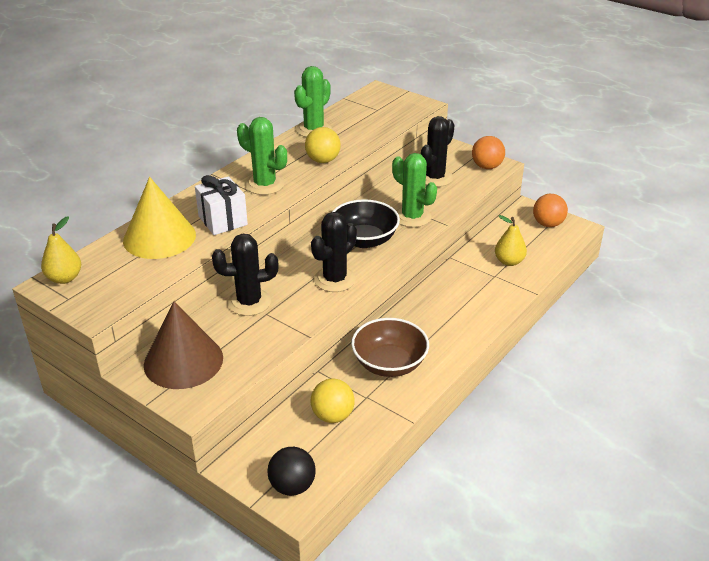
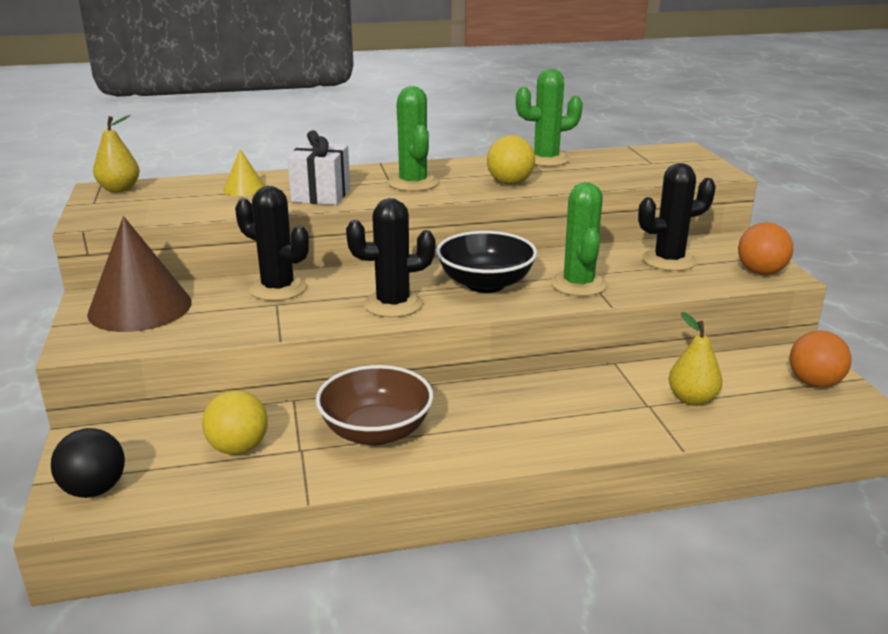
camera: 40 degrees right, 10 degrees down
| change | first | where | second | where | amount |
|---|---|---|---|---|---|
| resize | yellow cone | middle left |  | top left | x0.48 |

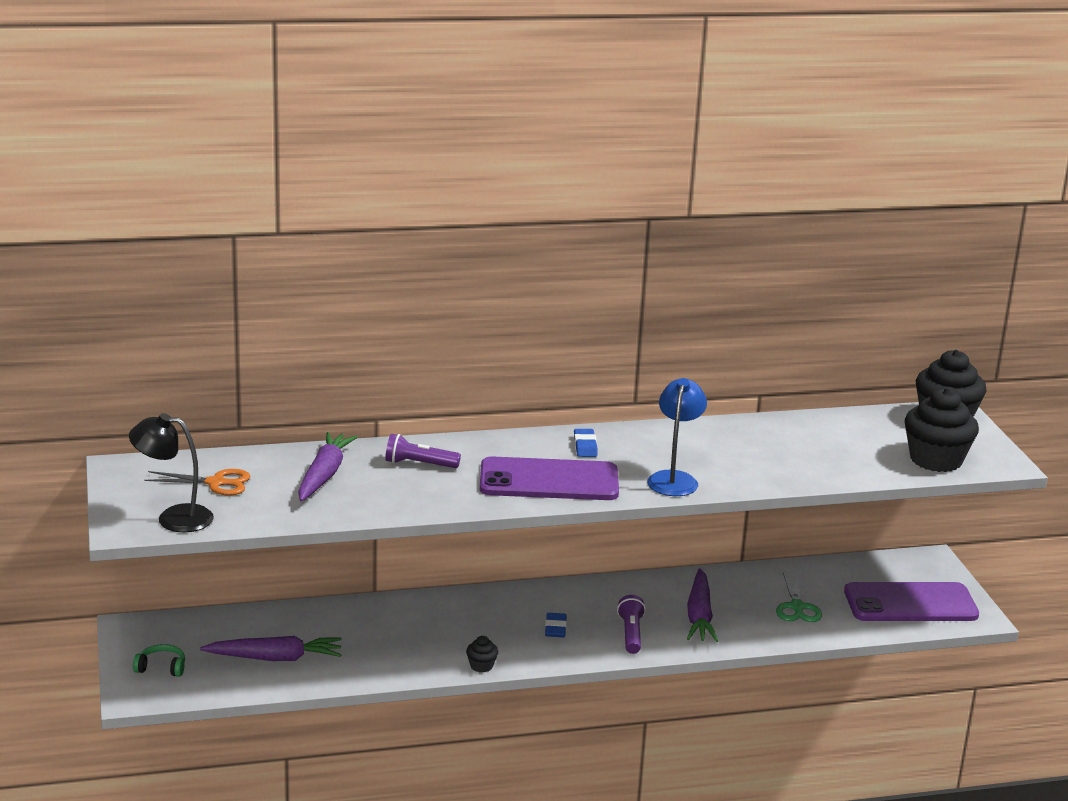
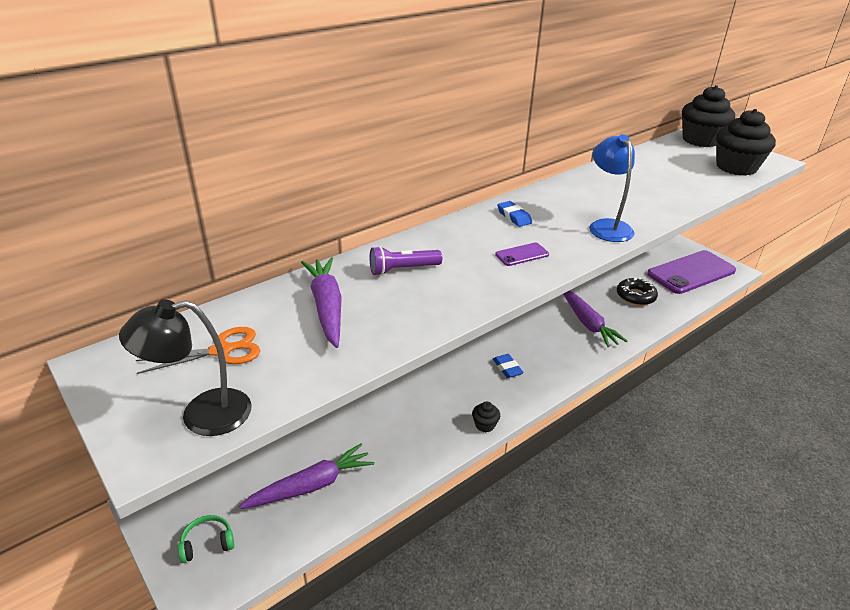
camera: 25 degrees left, 10 degrees up
| change | first | where | second | where | amount |
|---|---|---|---|---|---|
| delete | purple flashlight (2nd from left) | bottom centre |  |  |  |
| replace | green scissors | bottom right | black donut | middle right |  |
| resize | purple phone (1st from left) | centre |  | centre | x0.40 |

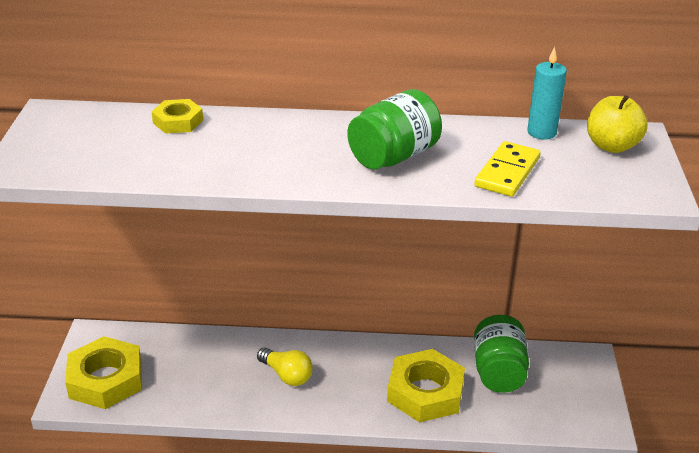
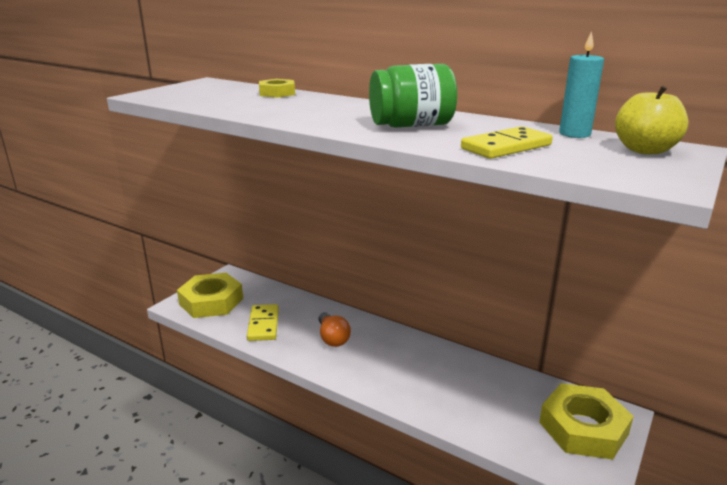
camera: 30 degrees right, 10 degrees down
| change | first | where | second | where | amount |
|---|---|---|---|---|---|
| delete | green jar (2nd from left) | bottom right |  |  |  |
| insert |  |  | yellow domino (1st from left) | centre |  |
| move | yellow nut (3rd from left) | bottom centre |  | bottom right |  |
| recolor | yellow light bulb | bottom centre | orange light bulb | bottom centre |  |

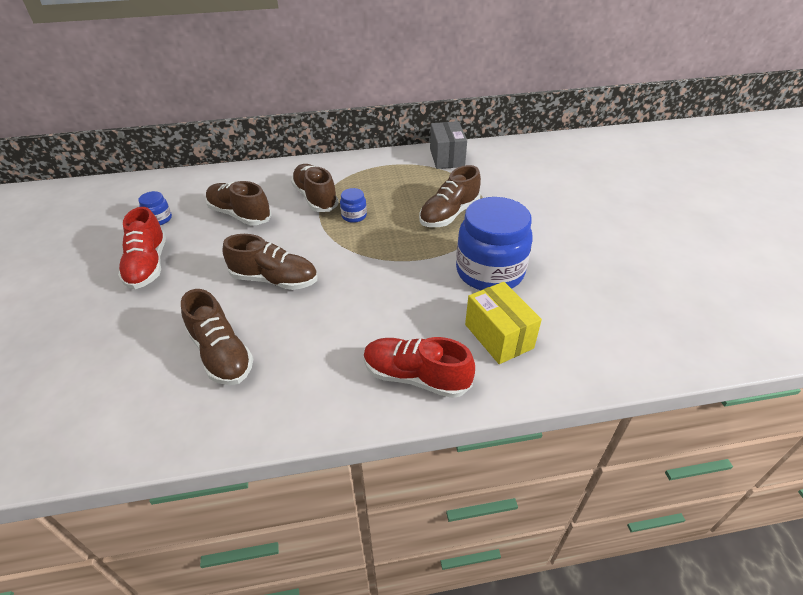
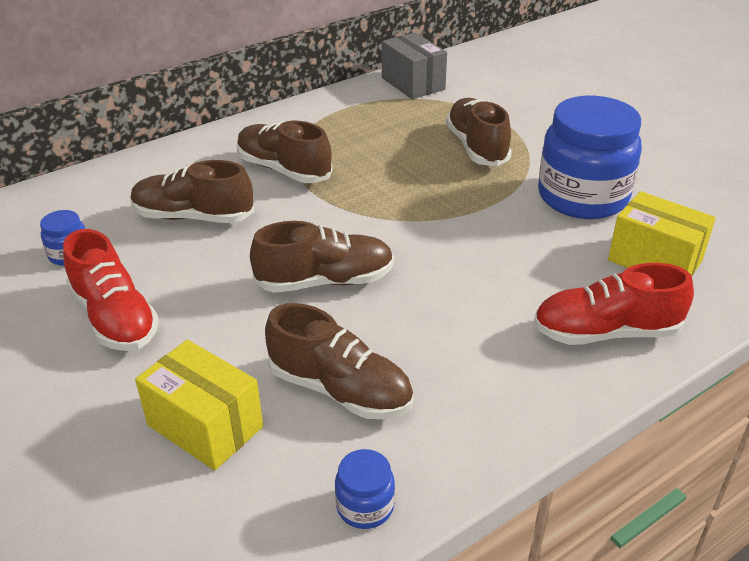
camera: 25 degrees left, 5 degrees down
| change | first | where | second | where | amount |
|---|---|---|---|---|---|
| insert |  |  | yellow box (1st from left) | bottom left |  |
| move | blue jar (2nd from left) | centre |  | bottom centre |  |
| rotate | brown shoe (5th from left) | top centre |  | top centre | 150 degrees clockwise |

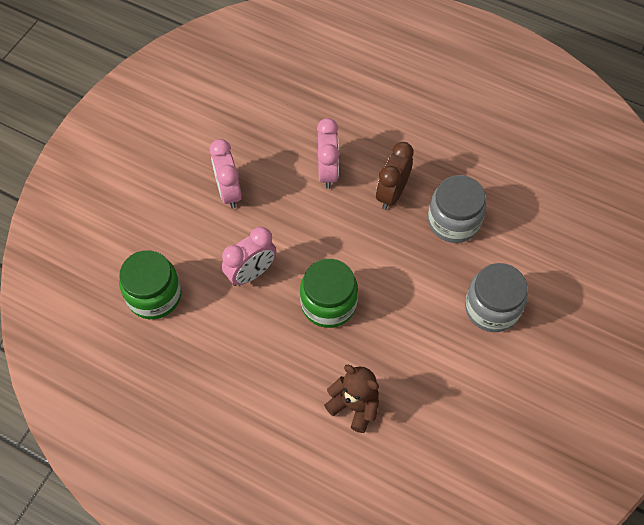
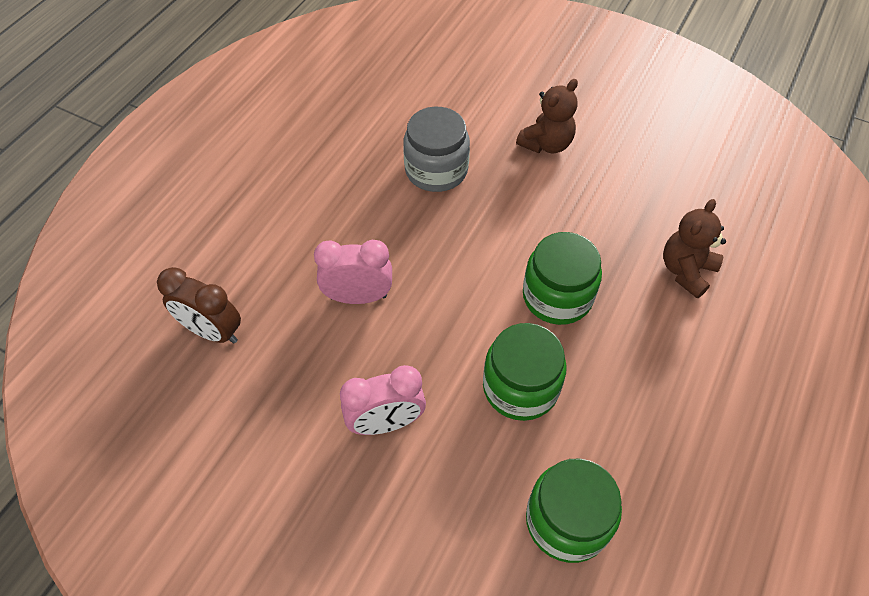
camera: 90 degrees left, 5 degrees down
| change | first | where | second | where | amount |
|---|---|---|---|---|---|
| move | brown clock | centre |  | middle left |  |
| replace | pink clock (2nd from left) | centre | green jar (1st from left) | centre |  |
| replace | grey jar (2nd from left) | middle right | brown teddy bear (1st from left) | top centre |  |

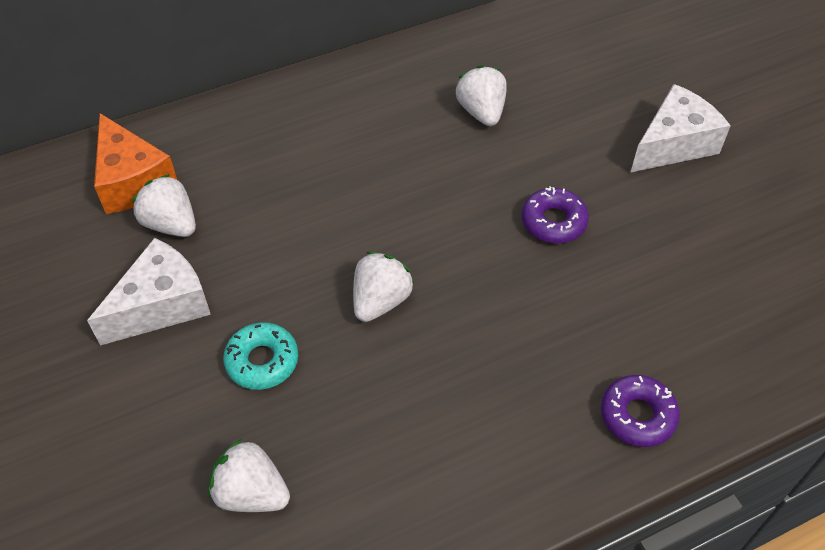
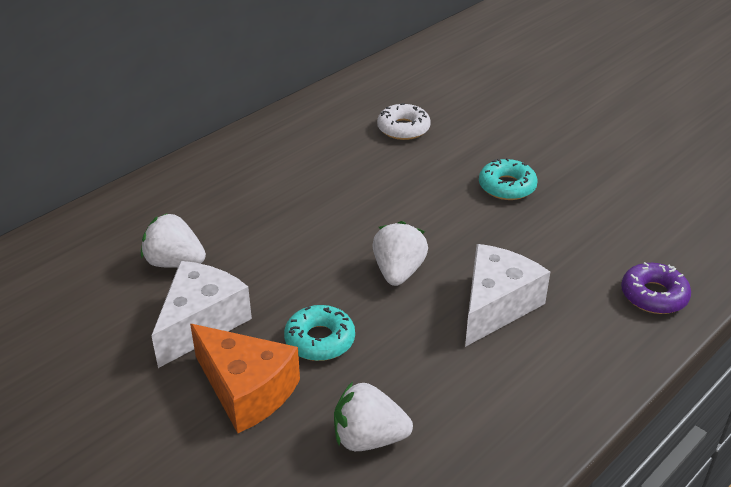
camera: 20 degrees left, 15 degrees down
| change | first | where | second | where | amount |
|---|---|---|---|---|---|
| move | orange cheese | top left |  | bottom centre |  |
| move | white cheese (2nd from left) | top right |  | middle right |  |
| replace | white strawberry (4th from left) | top centre | white donut | top centre |  |
| recolor | purple donut (1st from left) | middle right | turquoise donut (2nd from left) | middle right |  |

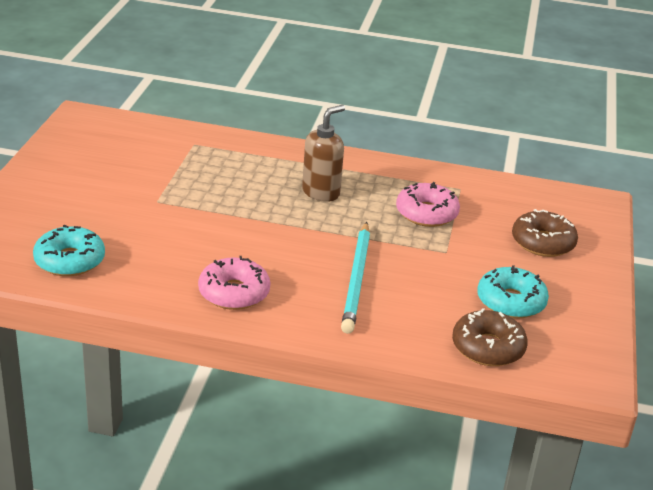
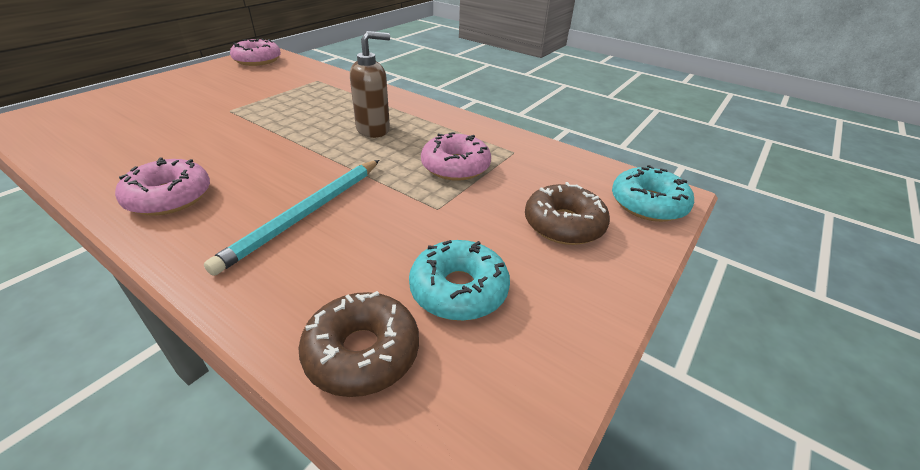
camera: 25 degrees right, 5 degrees up
| change | first | where | second | where | amount |
|---|---|---|---|---|---|
| insert |  |  | pink donut (2nd from left) | top left |  |
| move | turquoise donut (1st from left in the first image) | middle left | turquoise donut (2nd from left) | middle right |  |

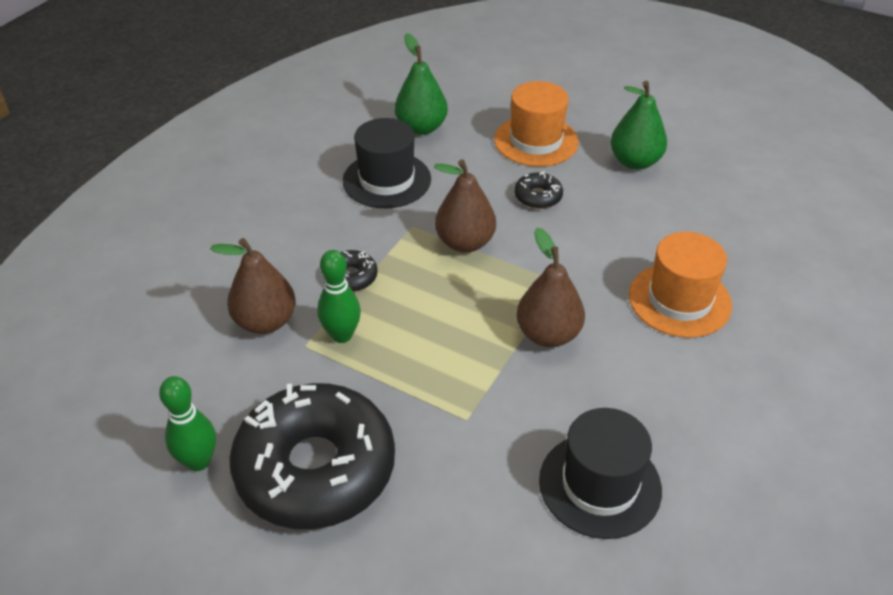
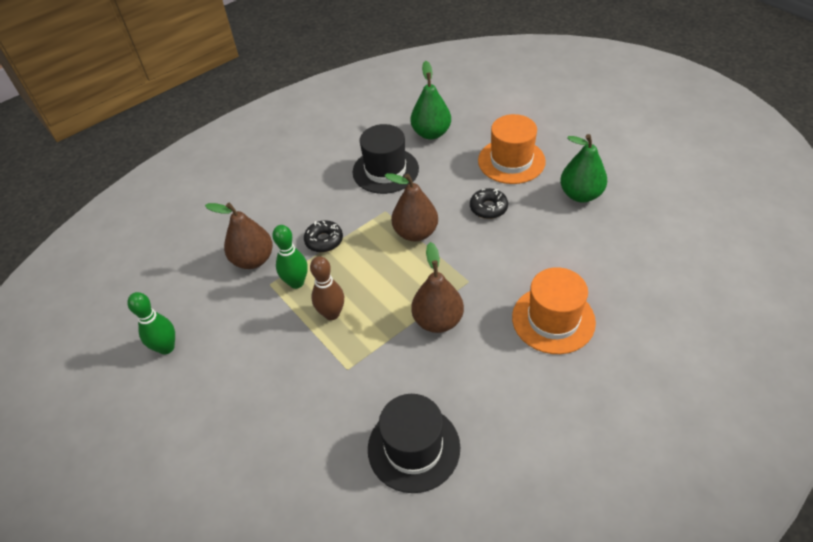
camera: 25 degrees right, 5 degrees up
| change | first | where | second | where | amount |
|---|---|---|---|---|---|
| delete | black donut (1st from left) | bottom centre |  |  |  |
| insert |  |  | brown bowling pin | centre |  |

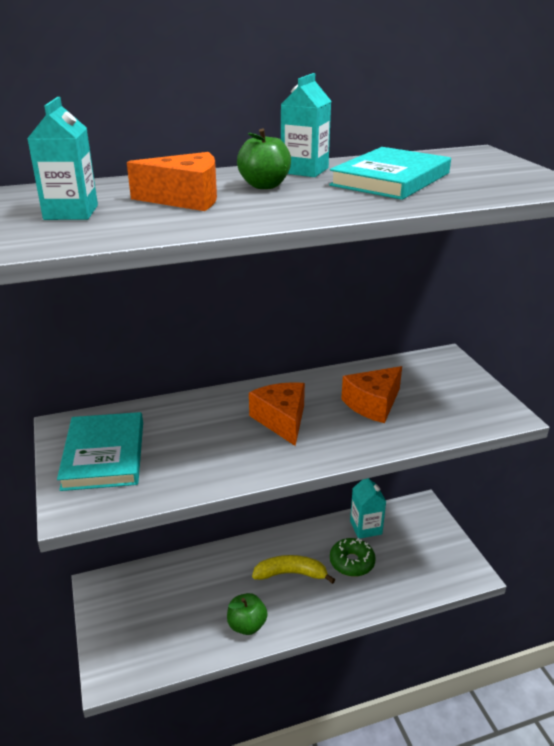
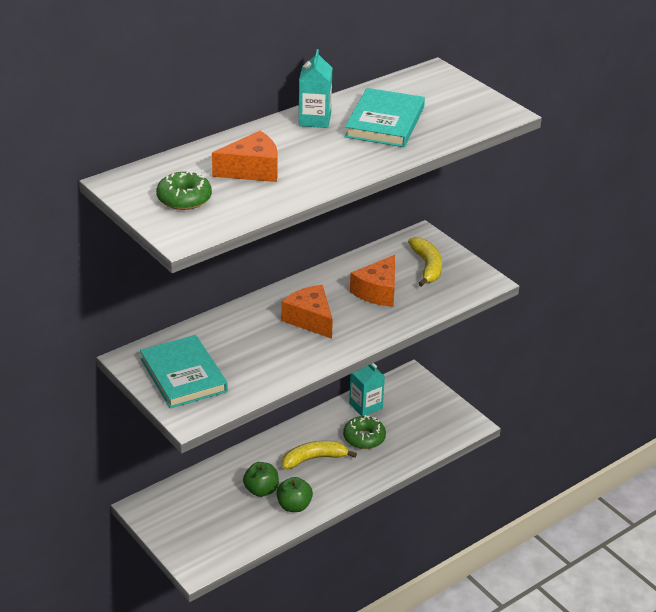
camera: 20 degrees left, 5 degrees up
| change | first | where | second | where | amount |
|---|---|---|---|---|---|
| insert |  |  | yellow banana (2nd from left) | centre |  |
| move | green apple (2nd from left in the first image) | top centre | green apple (1st from left) | bottom centre |  |
| replace | turquoise carton (1st from left) | top left | green donut (1st from left) | top left |  |

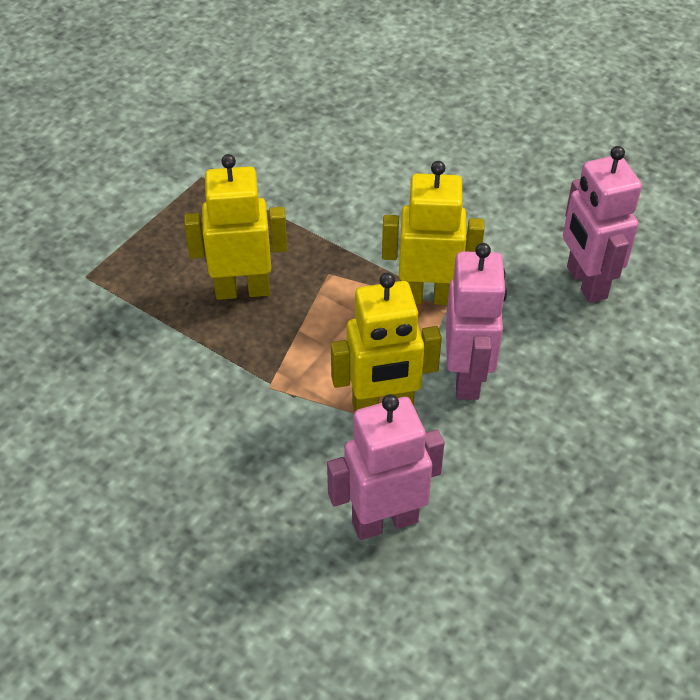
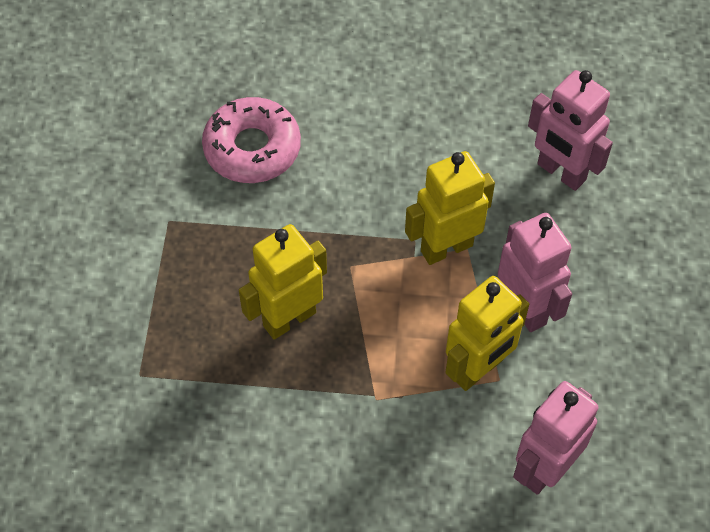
camera: 30 degrees left, 10 degrees up
| change | first | where | second | where | amount |
|---|---|---|---|---|---|
| insert |  |  | pink donut | top centre |  |

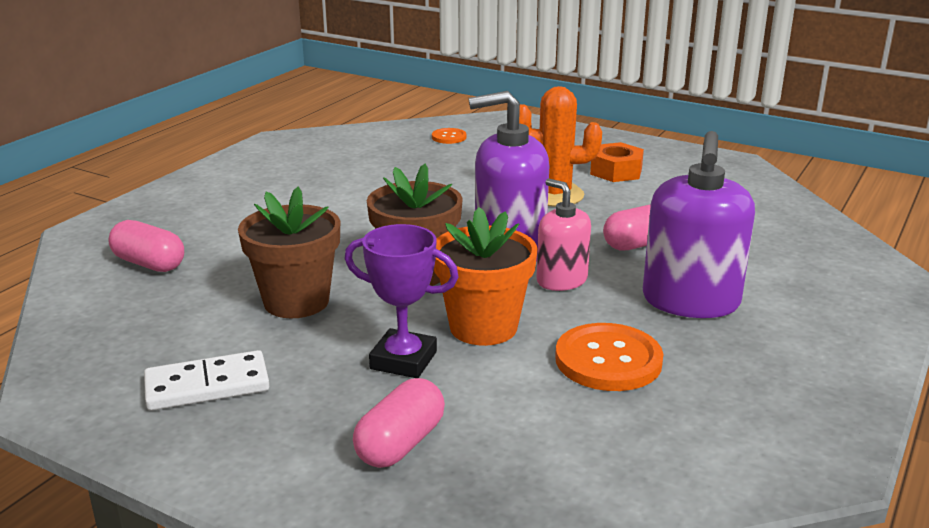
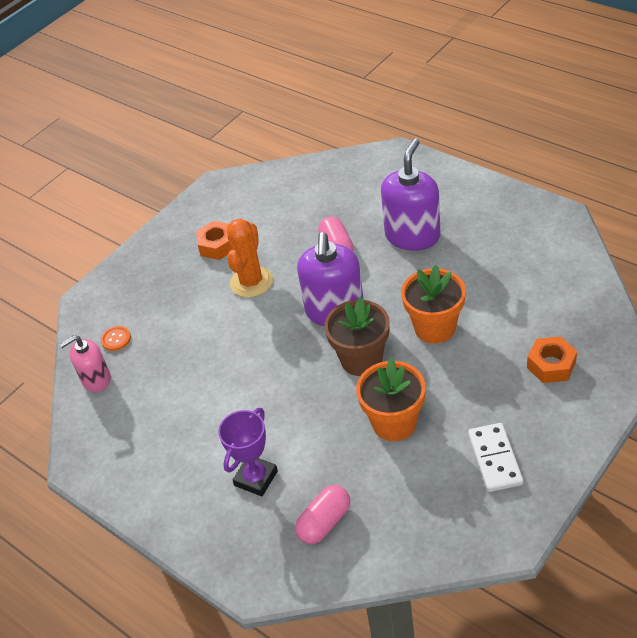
camera: 75 degrees left, 20 degrees up
| change | first | where | second | where | amount |
|---|---|---|---|---|---|
| delete | orange button (2nd from left) | bottom centre |  |  |  |
| move | purple trophy | centre |  | bottom centre |  |
| move | pink soap dispenser | centre |  | middle left |  |
| replace | pink capsule (2nd from left) | bottom centre | orange nut (2nd from left) | middle right |  |
| recolor | brown flower pot (1st from left) | middle left | orange flower pot (1st from left) | centre |  |
| rotate | purple soap dispenser (2nd from left) | middle right |  | top centre | 90 degrees counterclockwise |

